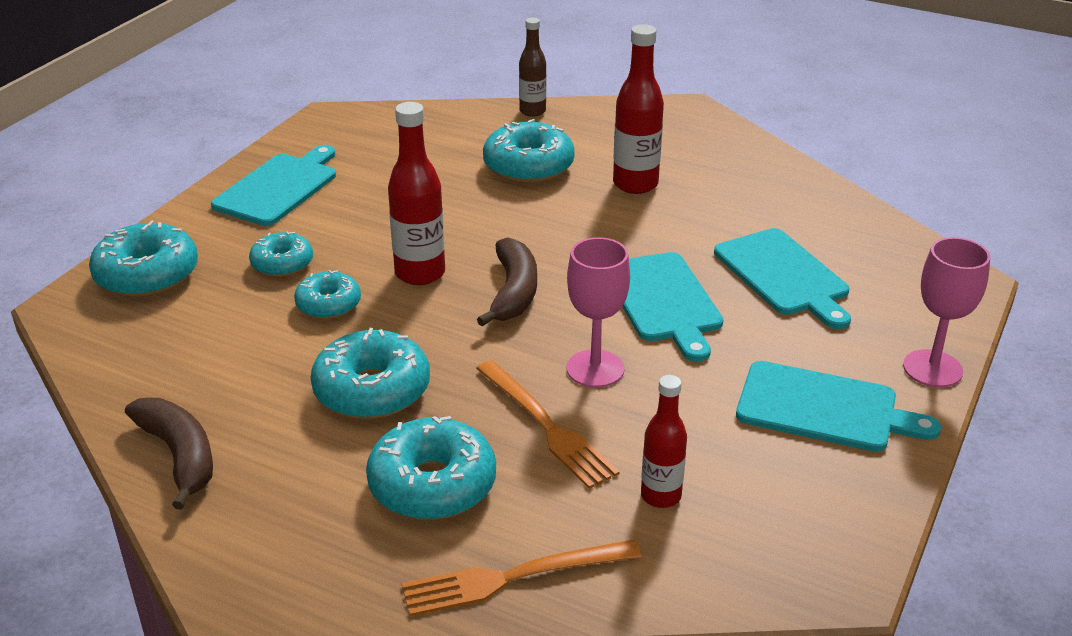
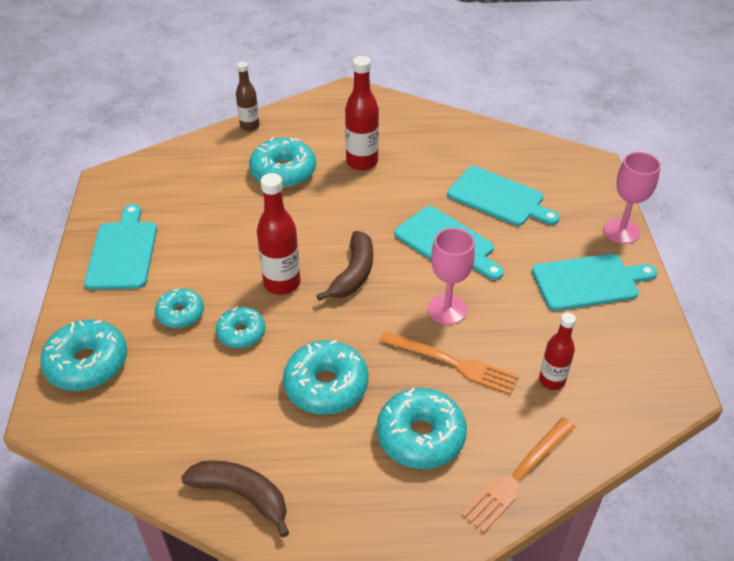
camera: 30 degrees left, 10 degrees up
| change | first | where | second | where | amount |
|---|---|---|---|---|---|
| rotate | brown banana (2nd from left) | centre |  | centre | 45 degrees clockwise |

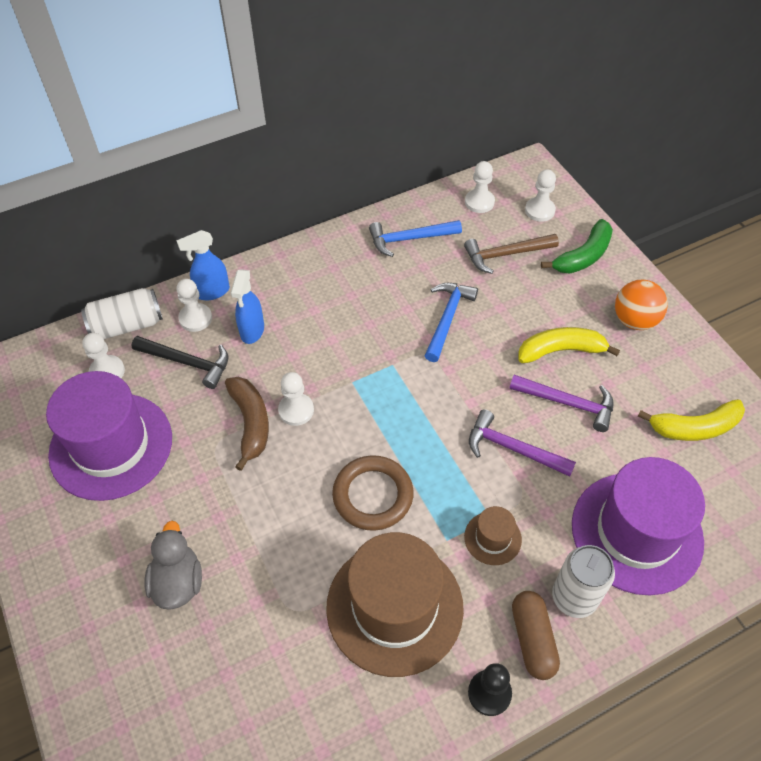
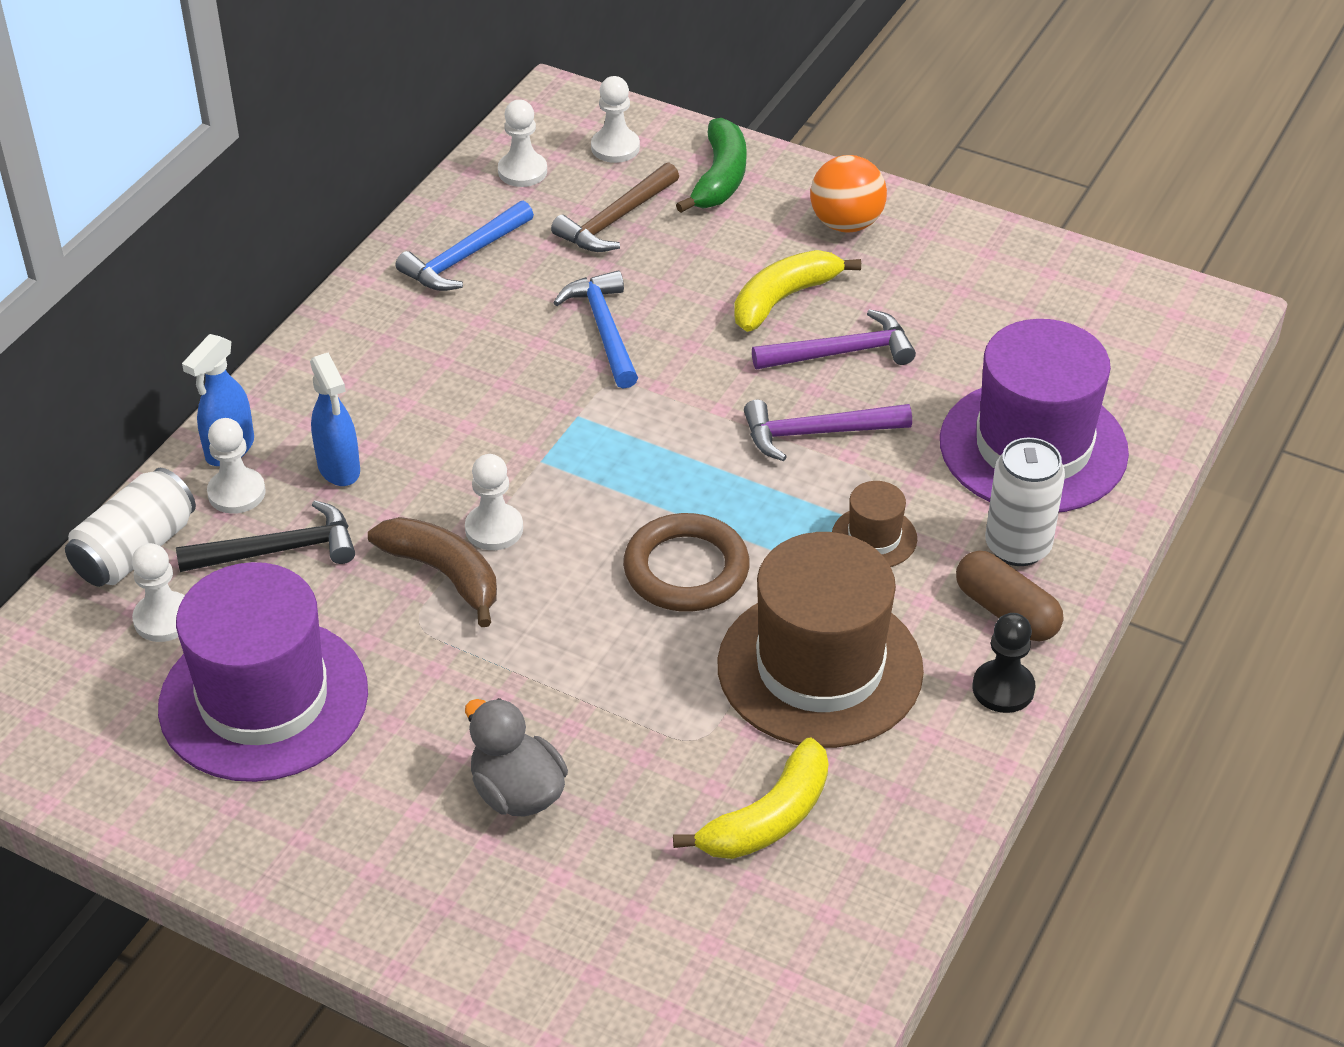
camera: 35 degrees left, 10 degrees down
| change | first | where | second | where | amount |
|---|---|---|---|---|---|
| move | yellow banana (2nd from left in the first image) | middle right | yellow banana (1st from left) | bottom centre |  |

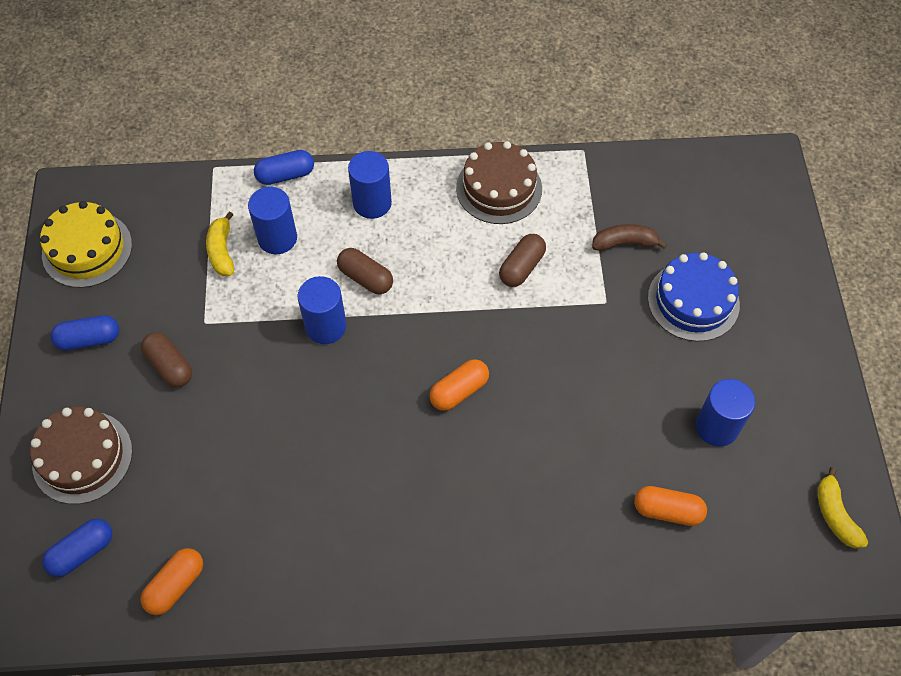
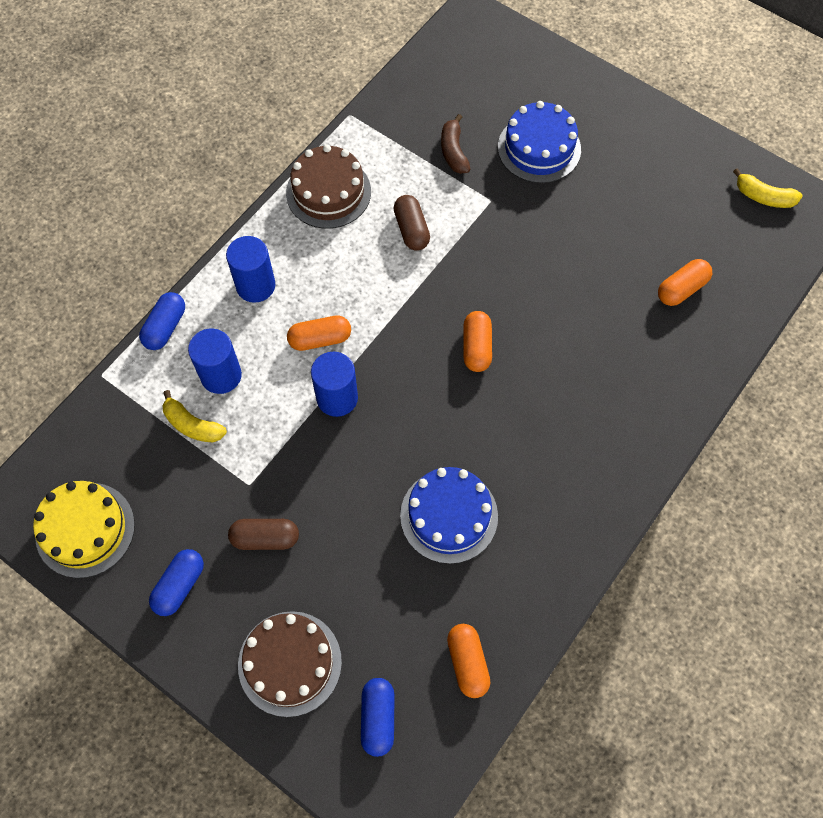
camera: 50 degrees left, 5 degrees up
| change | first | where | second | where | amount |
|---|---|---|---|---|---|
| delete | blue cylinder (4th from left) | middle right |  |  |  |
| insert |  |  | blue cake (1st from left) | centre |  |
| recolor | brown capsule (2nd from left) | centre | orange capsule (1st from left) | centre |  |
| rotate | brown banana | middle right |  | top centre | 45 degrees counterclockwise |

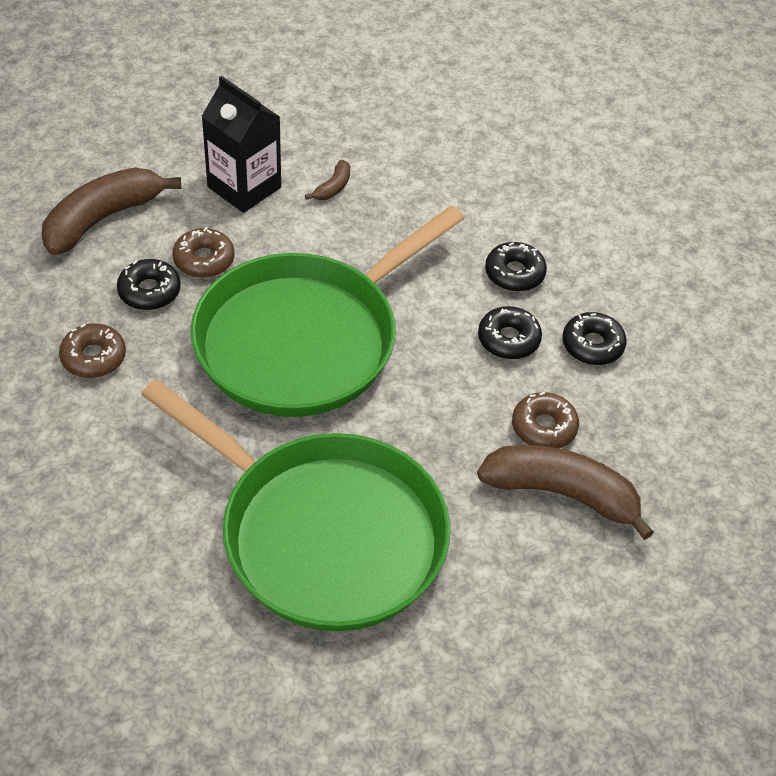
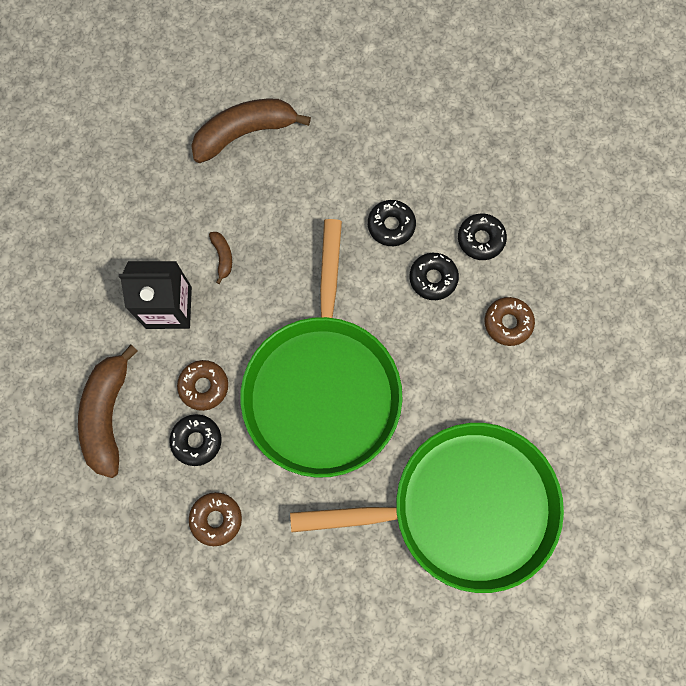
camera: 40 degrees left, 25 degrees up
| change | first | where | second | where | amount |
|---|---|---|---|---|---|
| move | brown banana (3rd from left) | middle right |  | top centre |  |

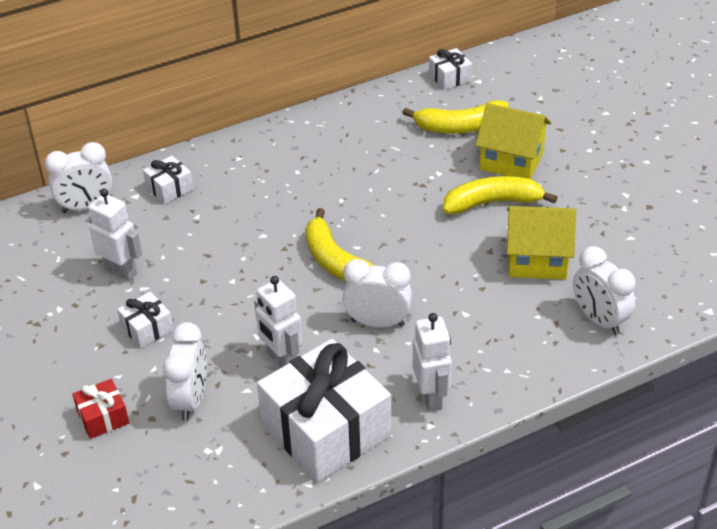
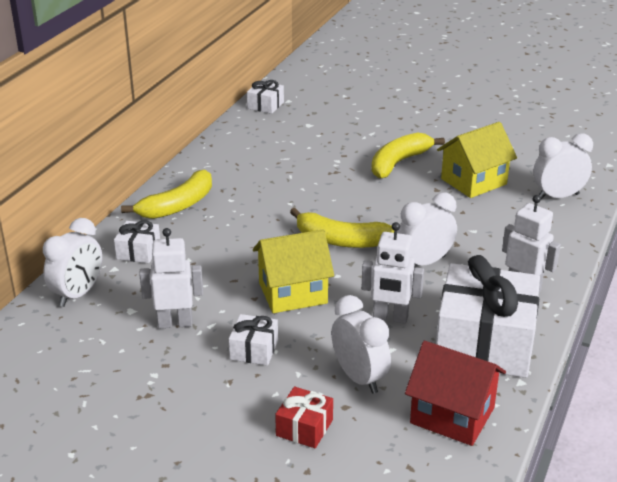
camera: 40 degrees left, 10 degrees down
| change | first | where | second | where | amount |
|---|---|---|---|---|---|
| insert |  |  | red house | bottom right |  |
| move | yellow banana (2nd from left in the first image) | top centre | yellow banana (1st from left) | middle left |  |
| move | yellow house (1st from left) | top right |  | centre |  |
| rotate | white clock (4th from left) | middle right |  | middle right | 150 degrees clockwise |

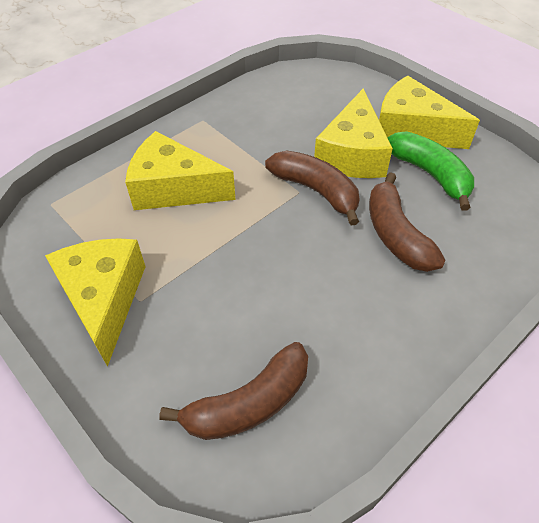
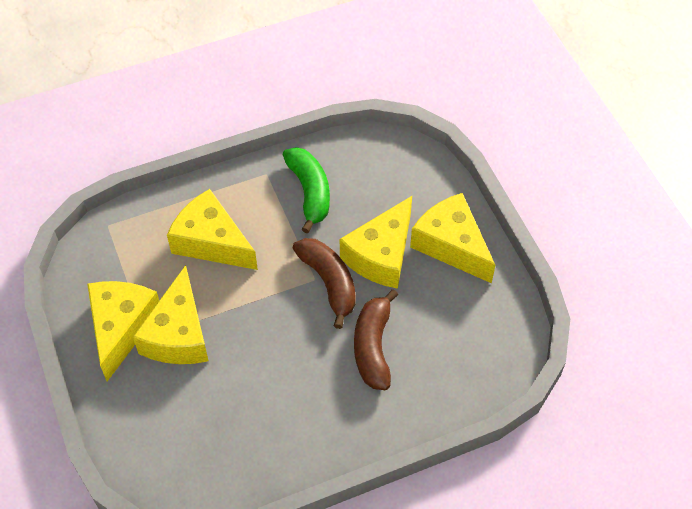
camera: 20 degrees right, 5 degrees up
| change | first | where | second | where | amount |
|---|---|---|---|---|---|
| delete | brown banana (1st from left) | bottom centre |  |  |  |
| insert |  |  | yellow cheese (2nd from left) | middle left |  |
| move | green banana | top right |  | centre |  |

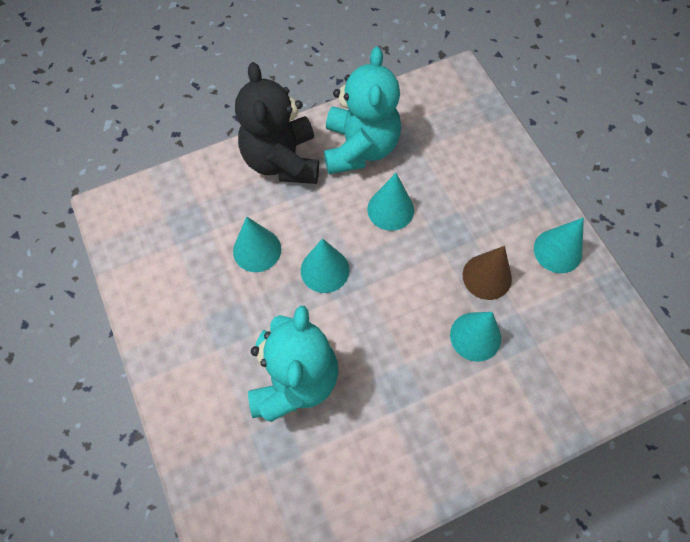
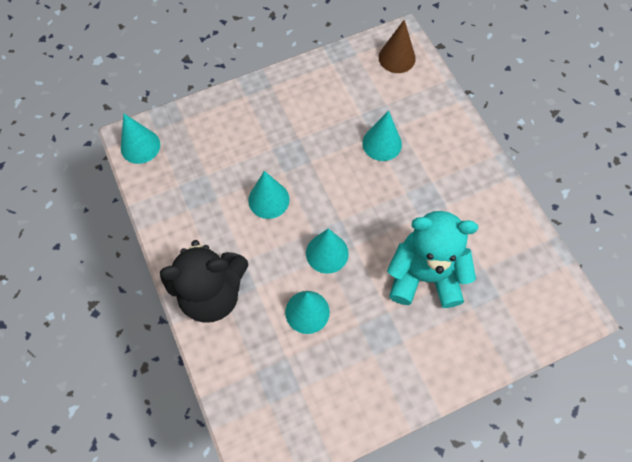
camera: 90 degrees left, 0 degrees up
| change | first | where | second | where | amount |
|---|---|---|---|---|---|
| delete | turquoise teddy bear (2nd from left) | top centre |  |  |  |
| move | brown cone | middle right |  | top centre |  |
| move | turquoise cone (5th from left in the first image) | middle right | turquoise cone (1st from left) | top left |  |

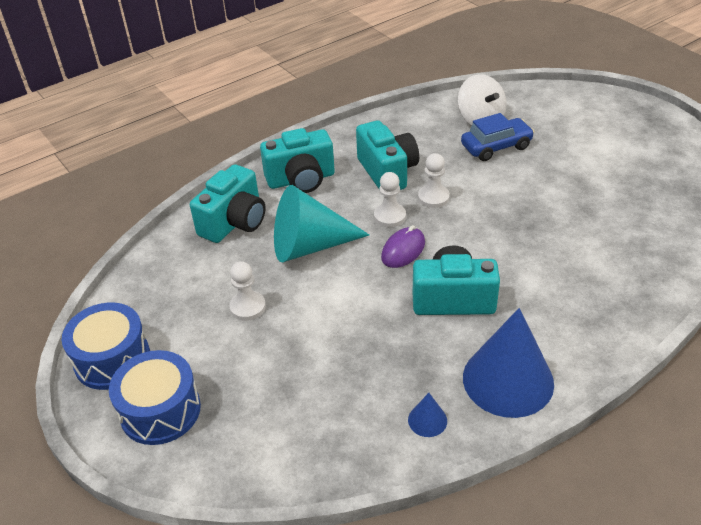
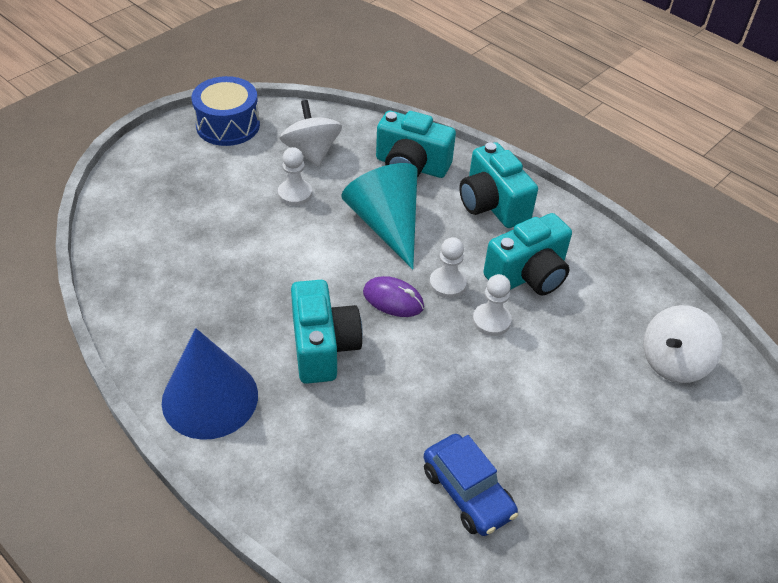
camera: 75 degrees right, 5 degrees up
| change | first | where | second | where | amount |
|---|---|---|---|---|---|
| delete | blue drum (2nd from left) | bottom left |  |  |  |
| delete | blue cone (1st from left) | bottom centre |  |  |  |
| insert |  |  | white spinning top (1st from left) | top centre |  |
| move | blue car | top right |  | bottom centre |  |

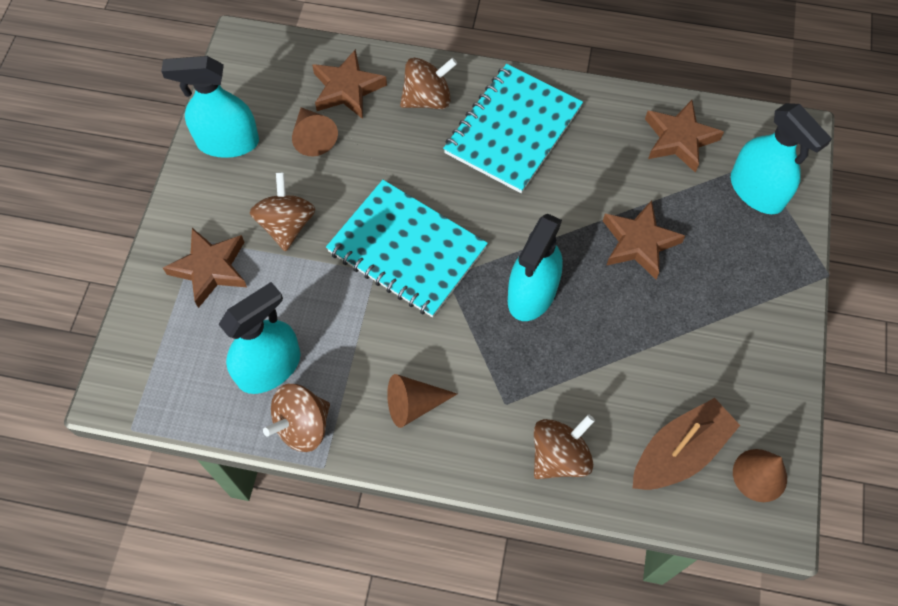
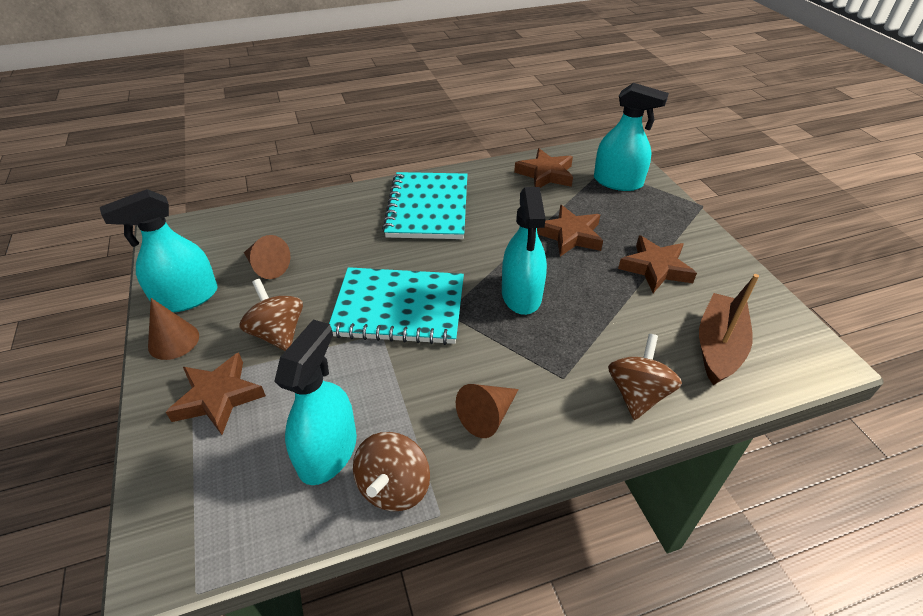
camera: 30 degrees left, 20 degrees down
| change | first | where | second | where | amount |
|---|---|---|---|---|---|
| delete | brown spinning top (3rd from left) | top centre |  |  |  |
| move | brown star (2nd from left in the first image) | top centre | brown star (4th from left) | middle right |  |
| move | brown cone (3rd from left in the first image) | bottom right | brown cone (1st from left) | middle left |  |

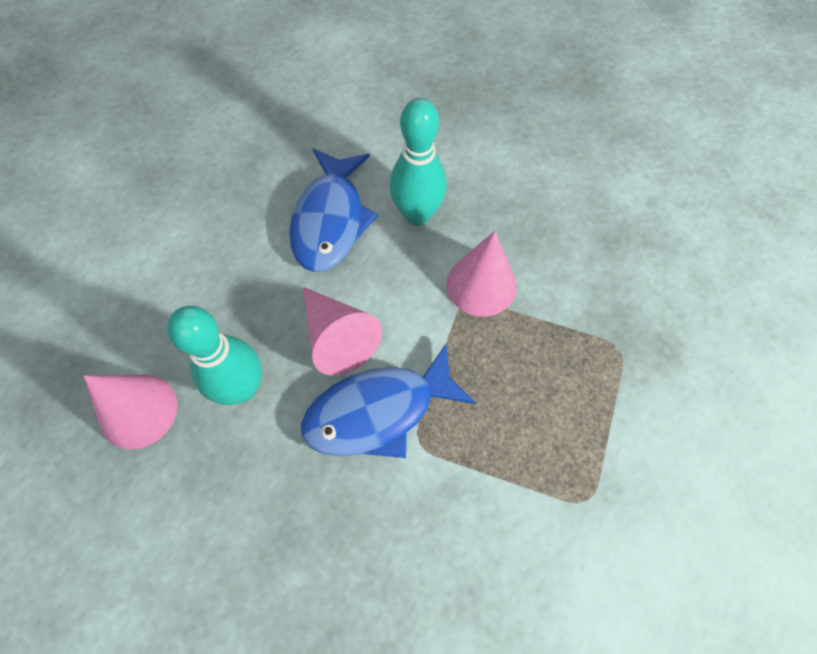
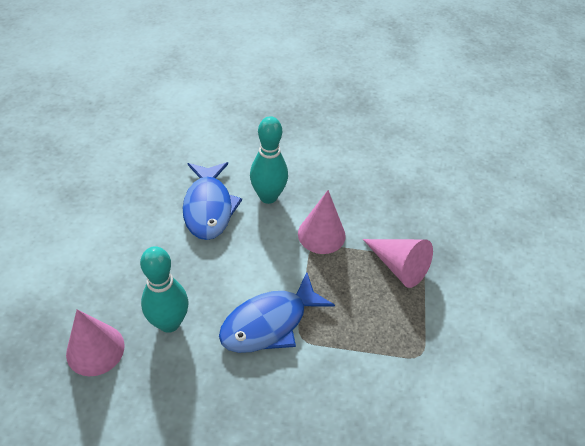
camera: 15 degrees left, 15 degrees down
| change | first | where | second | where | amount |
|---|---|---|---|---|---|
| move | pink cone (2nd from left in the first image) | centre | pink cone (3rd from left) | middle right |  |

